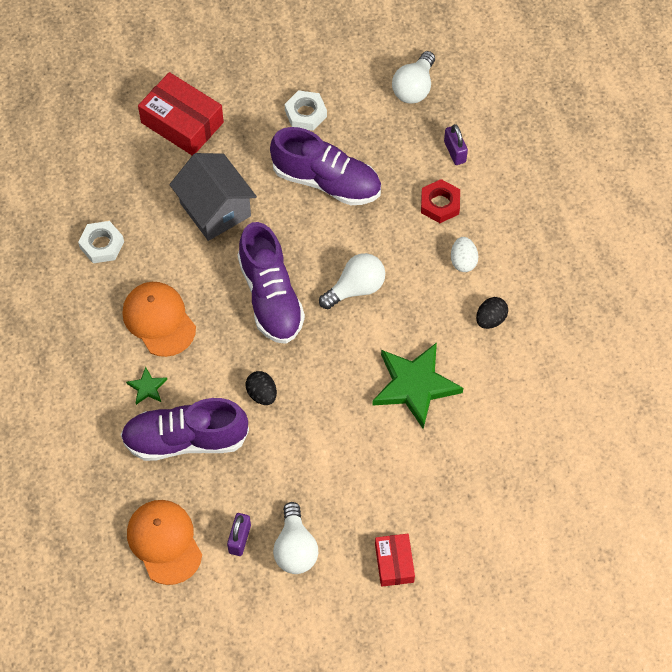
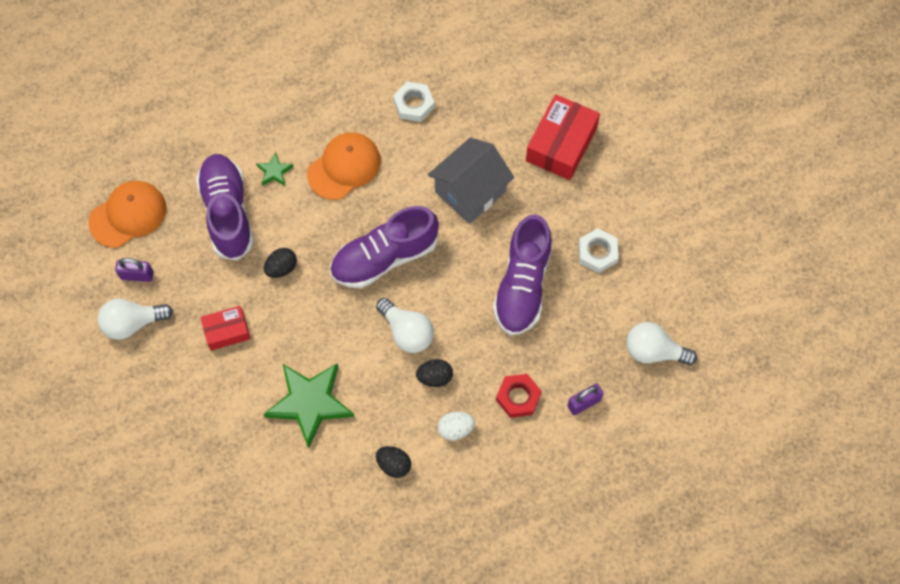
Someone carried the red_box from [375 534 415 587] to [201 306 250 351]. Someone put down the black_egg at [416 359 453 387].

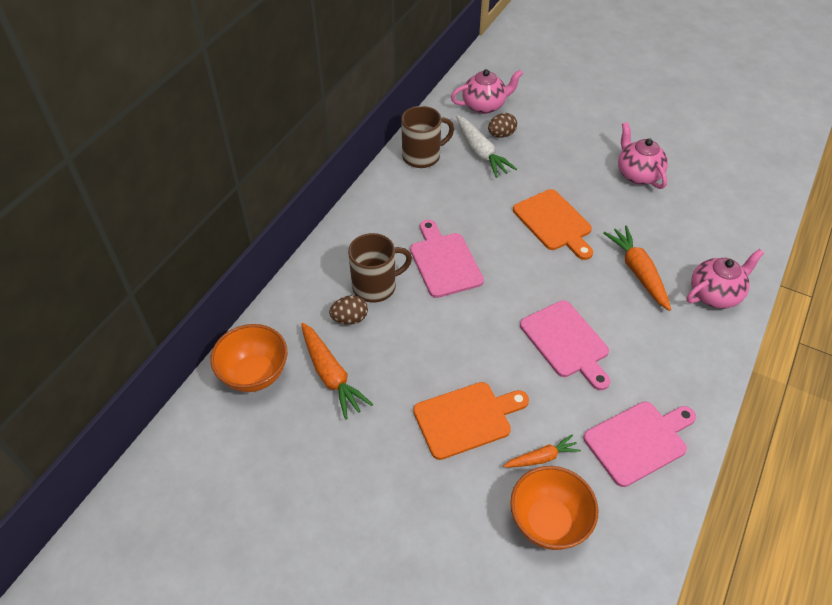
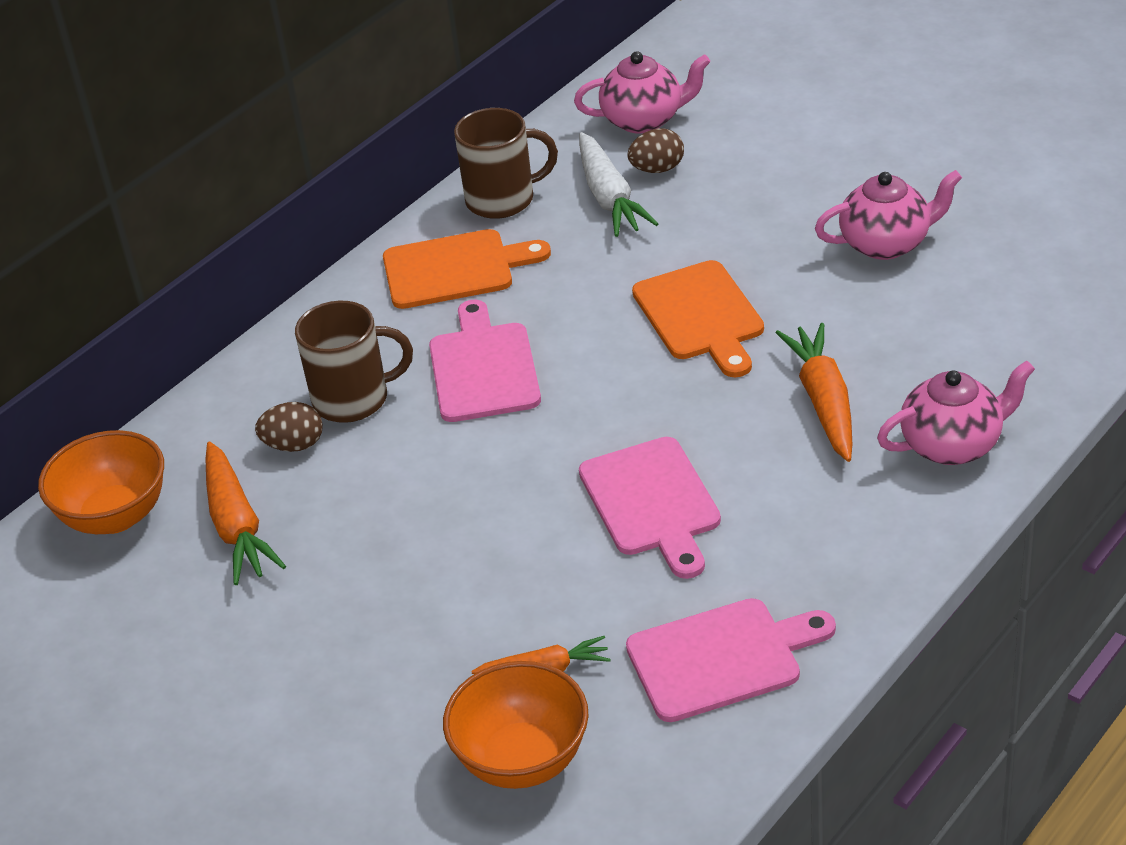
Someone rotated the pink_teapot at [618 122 668 189] by 90 degrees clockwise. Someone carried the orange_cutting_board from [413 382 529 460] to [383 229 551 309].

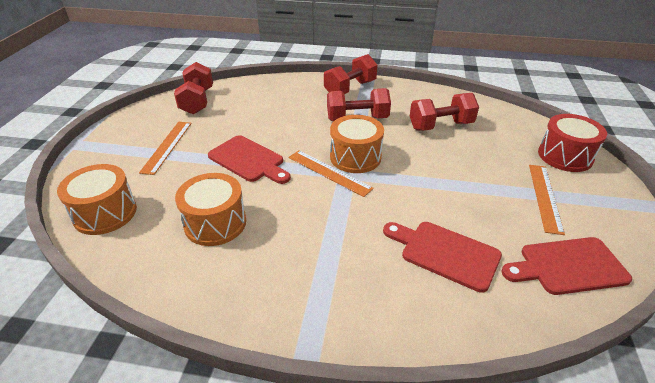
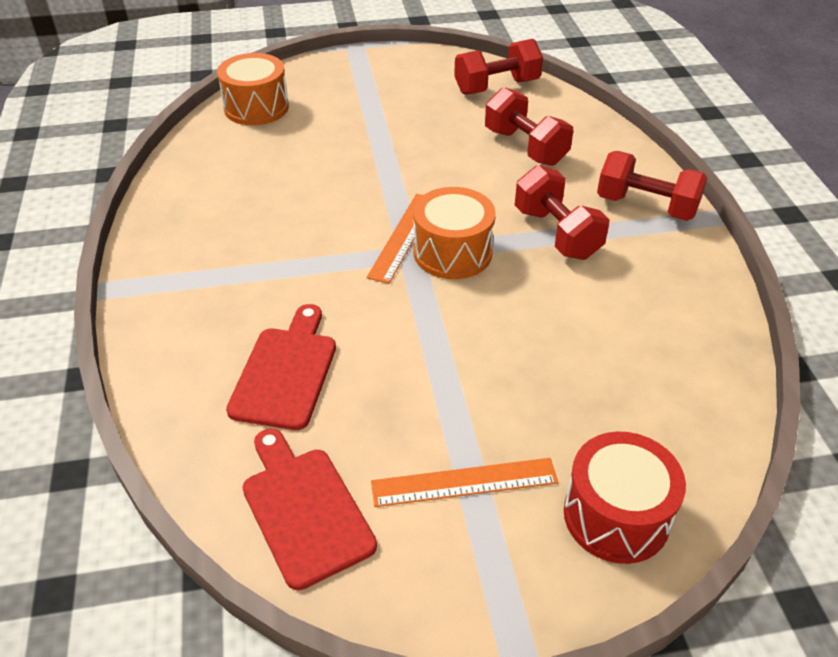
Someone carried the red_dumbbell from [410 93 479 131] to [485 87 573 166]. Someone took away the orange_ruler at [139 122 192 175]. Someone took away the red_cutting_board at [208 135 291 184]. Someone took away the orange_drum at [175 173 246 246].

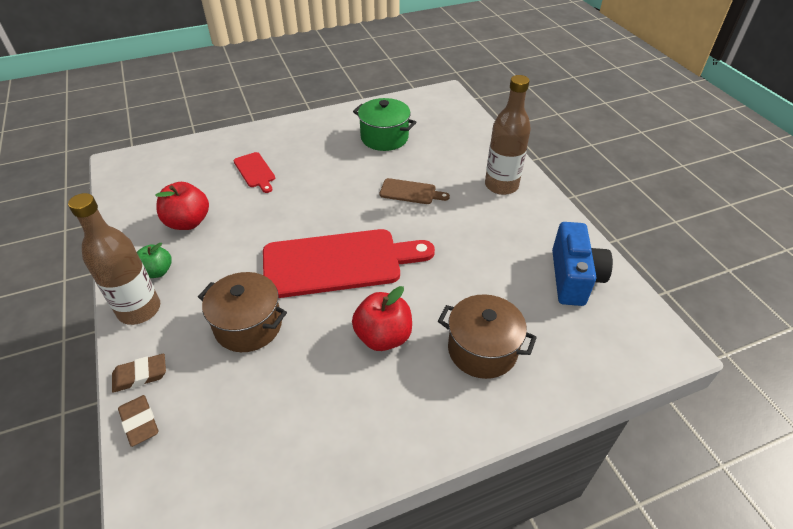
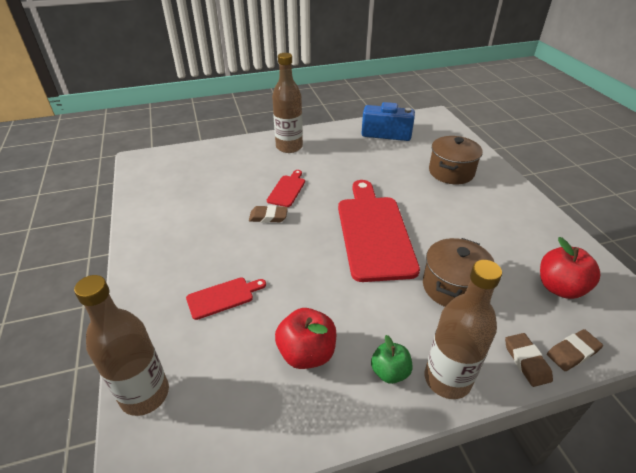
Someone took away the green_pot at [353 98 416 151]. Someone repainted the brown_cutting_board at [380 178 450 204], which became the red_cutting_board at [267 170 305 207]. Someone carried the red_apple from [352 286 412 351] to [540 237 600 299]. Someone put down the brown_eraser at [249 205 288 223]. Someone put down the brown_bottle at [74 275 169 416].

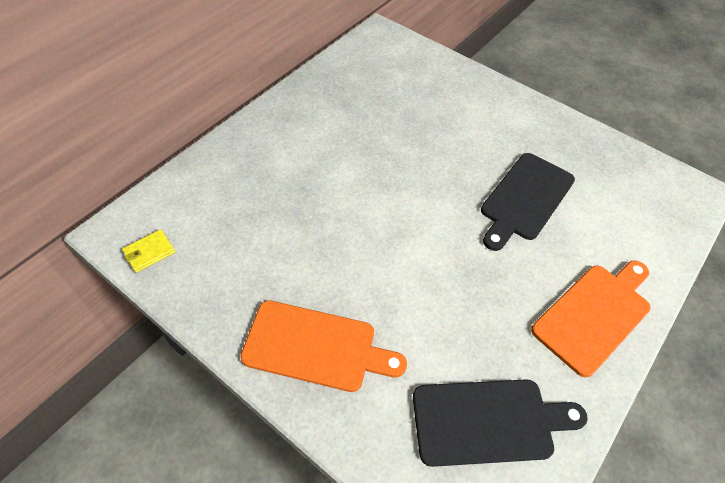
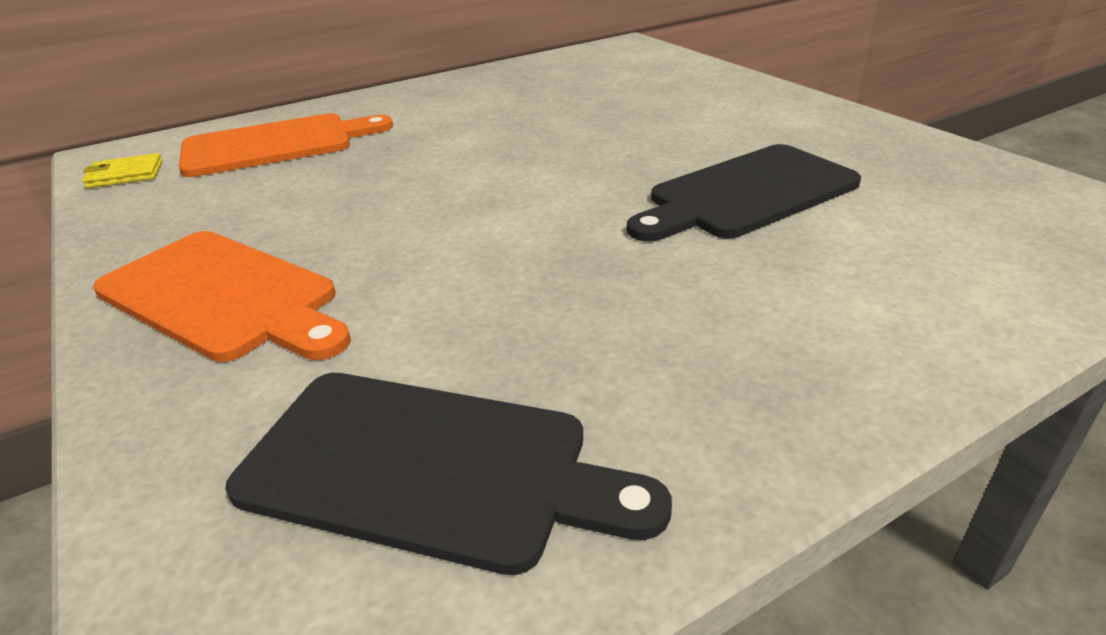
Someone carried the orange_cutting_board from [531 261 650 378] to [179 113 393 177].

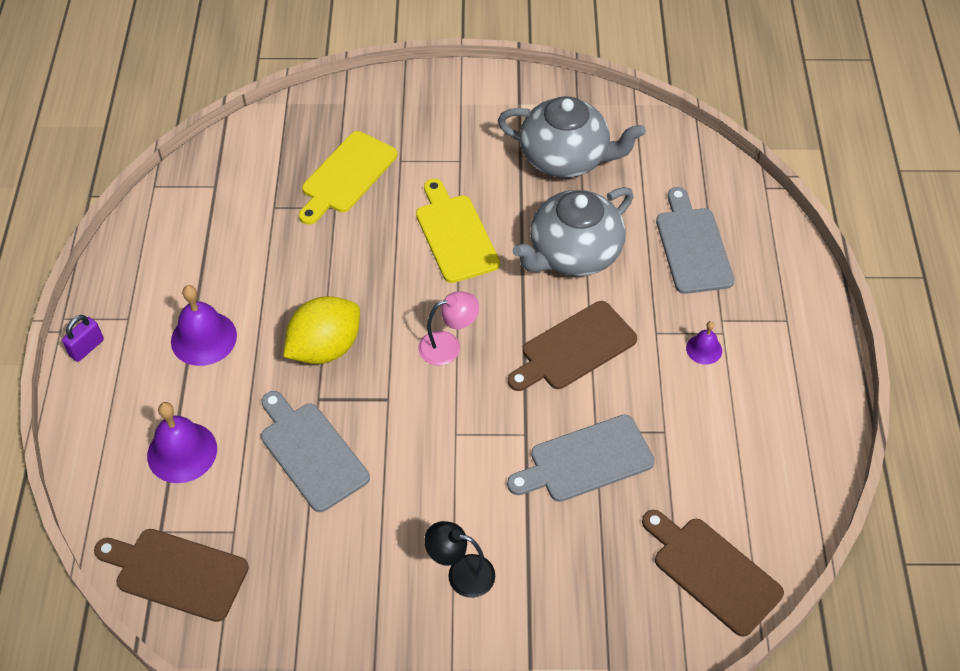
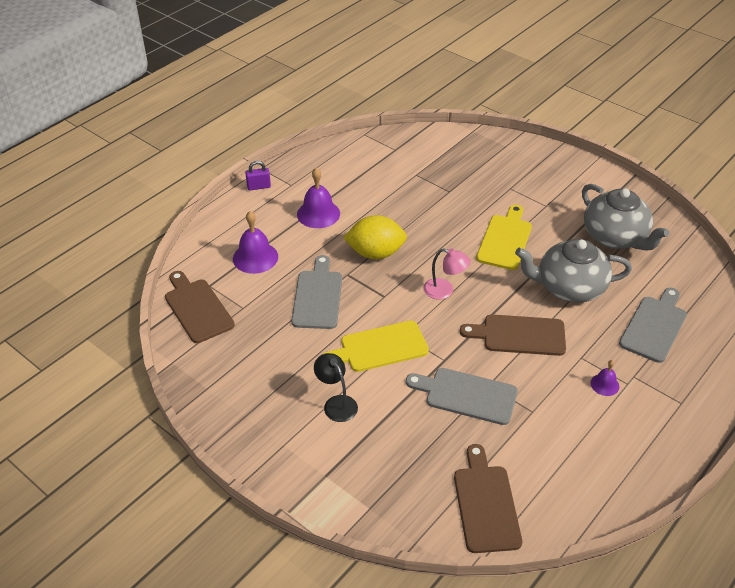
Someone carried the yellow_cutting_board from [299 131 397 225] to [323 320 429 372].

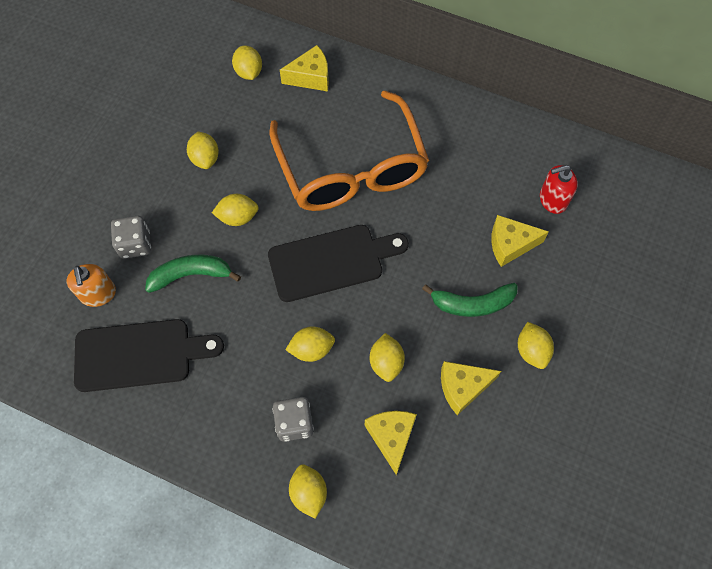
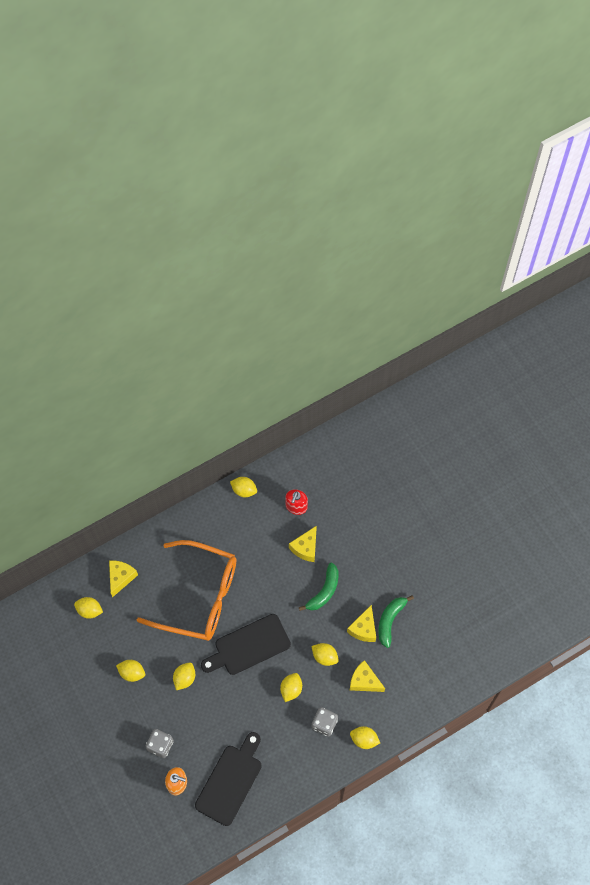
Someone rotated the black_cutting_board at [268 225 409 302] by 135 degrees counterclockwise. Someone carried the green_banana from [145 255 241 293] to [378 596 414 648]. Someone carried the yellow_lemon from [518 322 554 369] to [230 477 257 497].

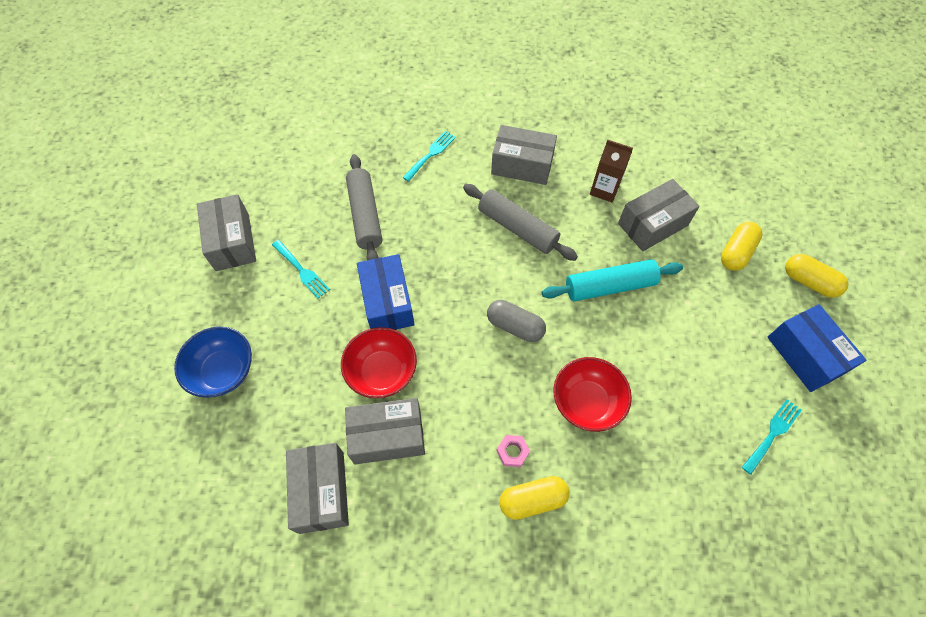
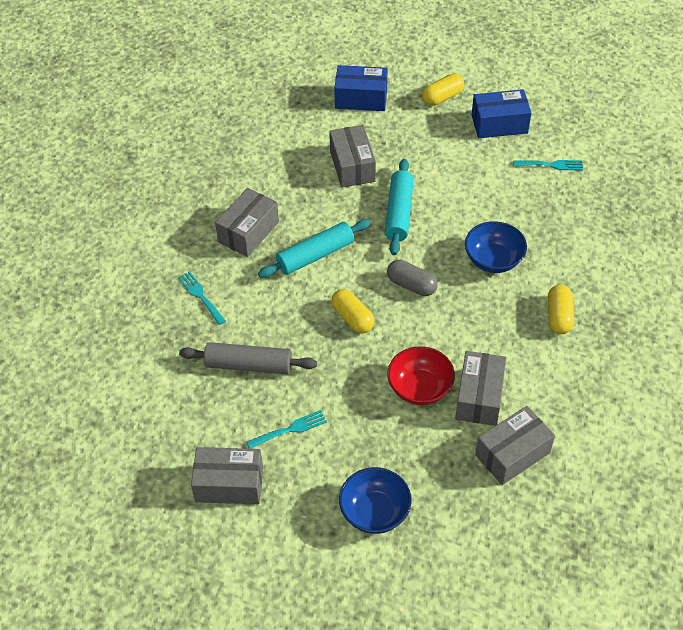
Someone took away the brown_carton at [590 140 633 202]. Someone repainted the grey_rolling_pin at [463 184 578 261], which became the turquoise_rolling_pin at [258 219 371 278]. Someone carried the yellow_capsule from [721 222 762 271] to [331 289 375 333]. Someone carried the blue_box from [357 254 415 330] to [334 65 388 111]. Someone rotated the grey_capsule at [487 300 546 342] by 75 degrees clockwise. Someone repainted the red_bowl at [553 357 632 432], which became the blue_bowl at [465 221 527 273]. Someone rotated the turquoise_fork at [742 399 802 475] by 120 degrees clockwise. Someone took away the pink_nut at [496 435 530 467]. Someone rotated the grey_box at [286 443 349 534] by 45 degrees counterclockwise.

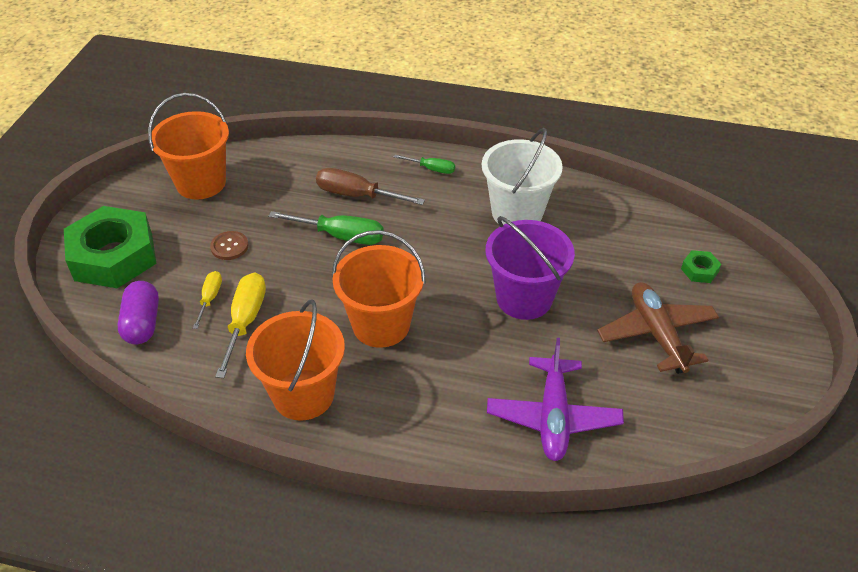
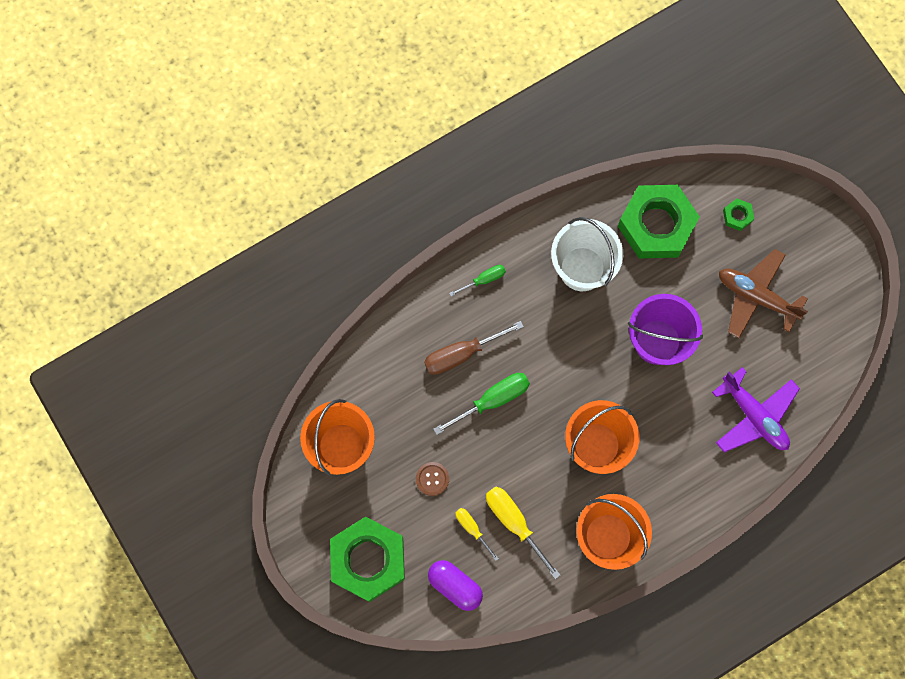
Someone put down the green_nut at [618 185 700 259].

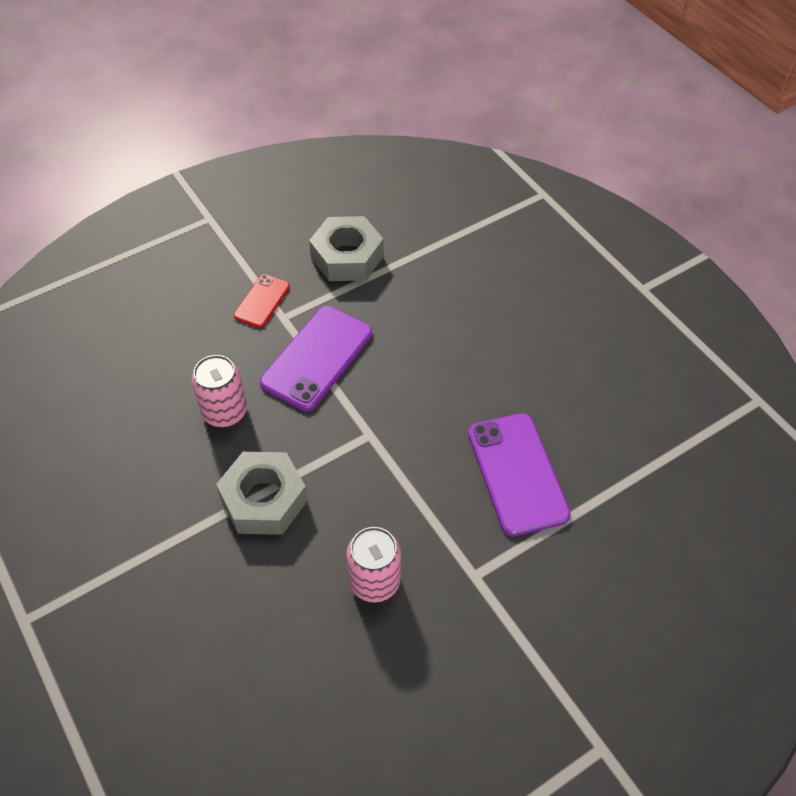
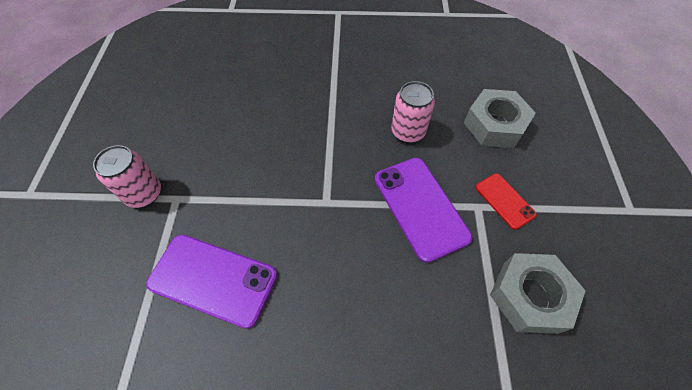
Someone carried the grey_nut from [216 452 308 535] to [464 89 536 148]. Someone carried the pink_can from [347 527 401 602] to [93 145 161 208].

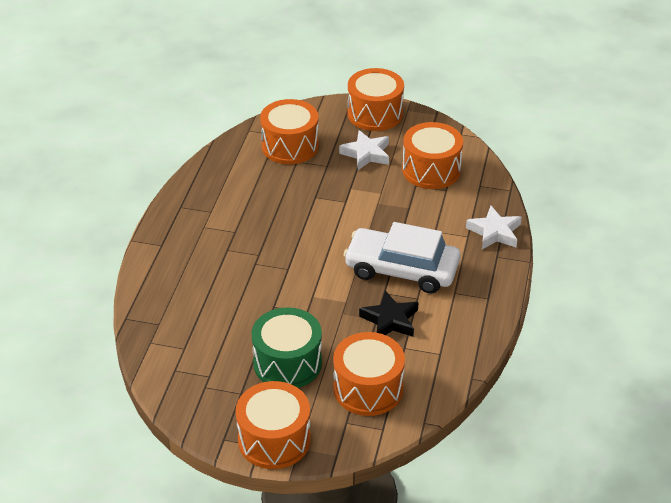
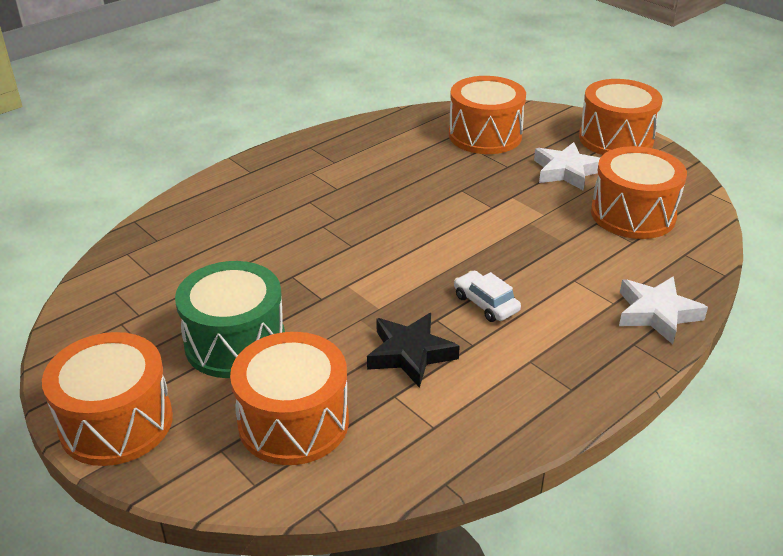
Someone scaled the white_car at [344 222 461 293] by 0.43.

